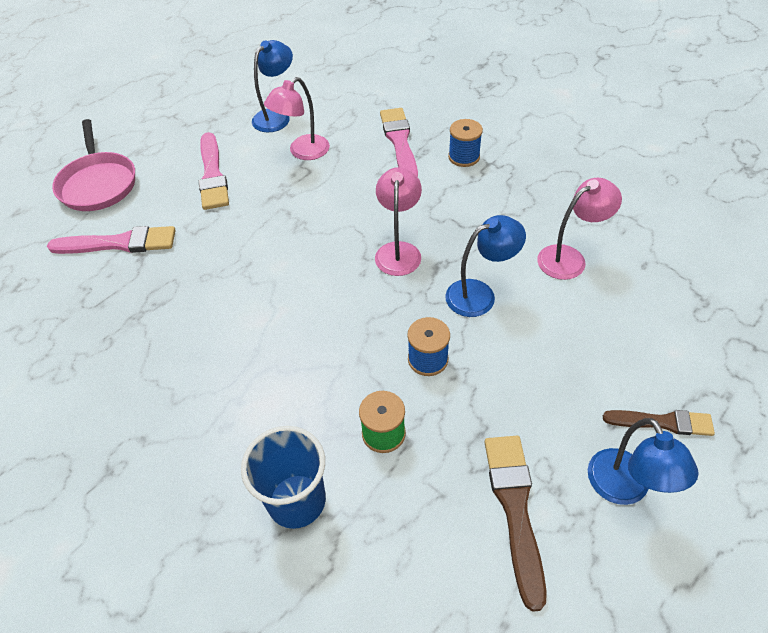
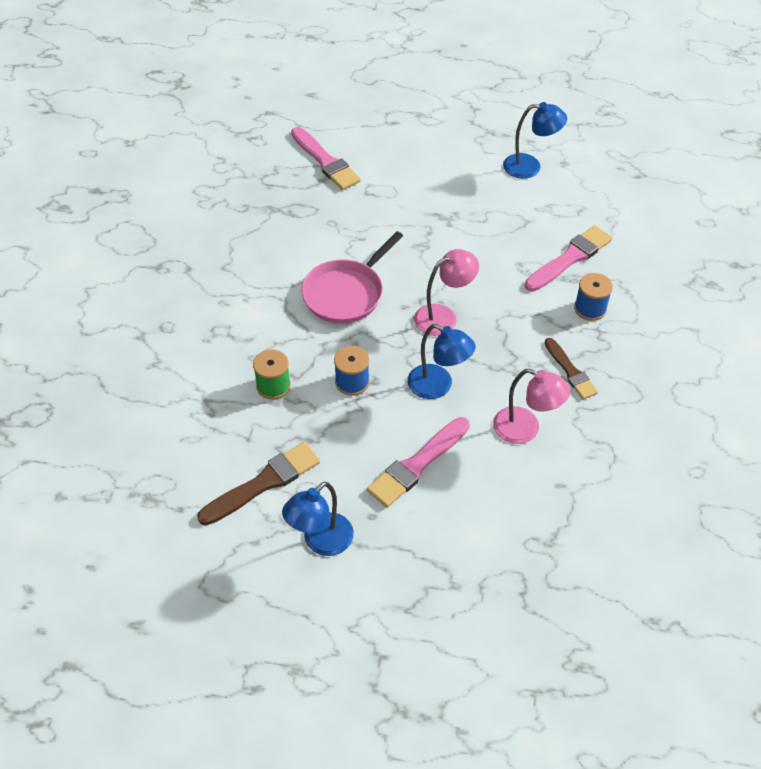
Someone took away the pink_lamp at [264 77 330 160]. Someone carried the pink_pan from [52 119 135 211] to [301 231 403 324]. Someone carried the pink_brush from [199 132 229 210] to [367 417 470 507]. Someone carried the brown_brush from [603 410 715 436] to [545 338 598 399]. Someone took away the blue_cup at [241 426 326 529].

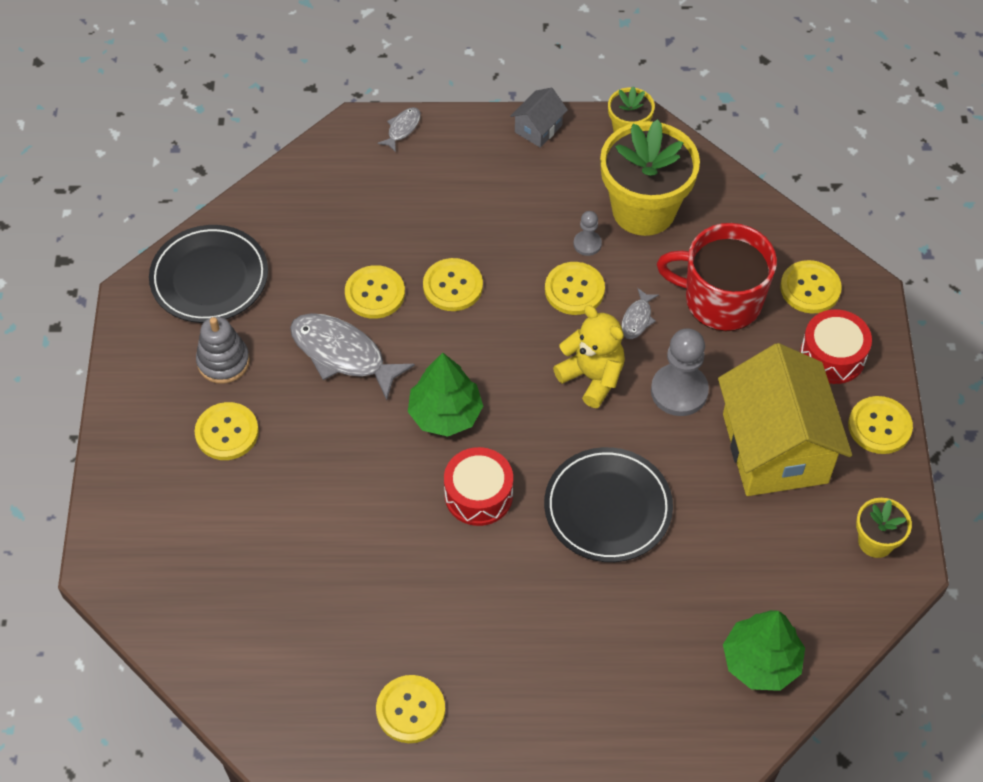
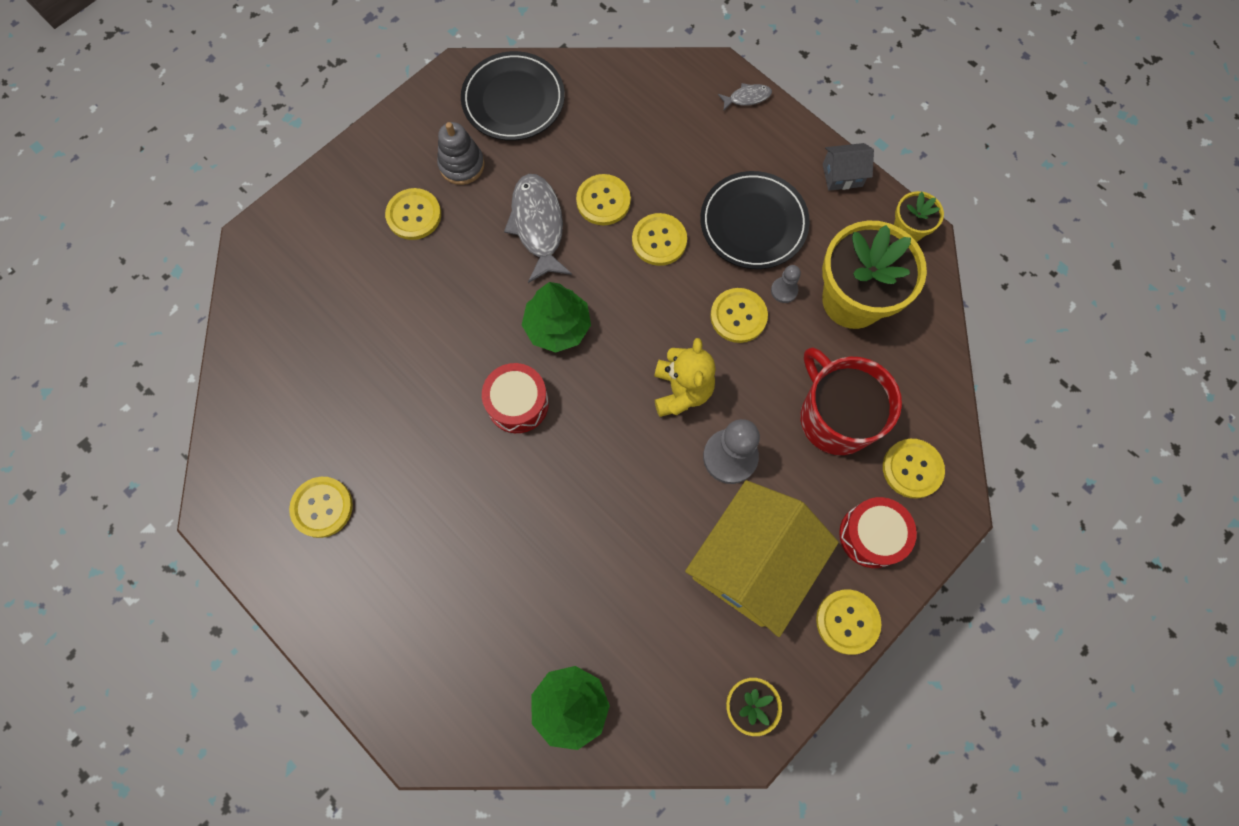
Someone took away the grey_fish at [621 288 659 339]. Someone carried the black_plate from [544 447 673 562] to [700 171 810 269].

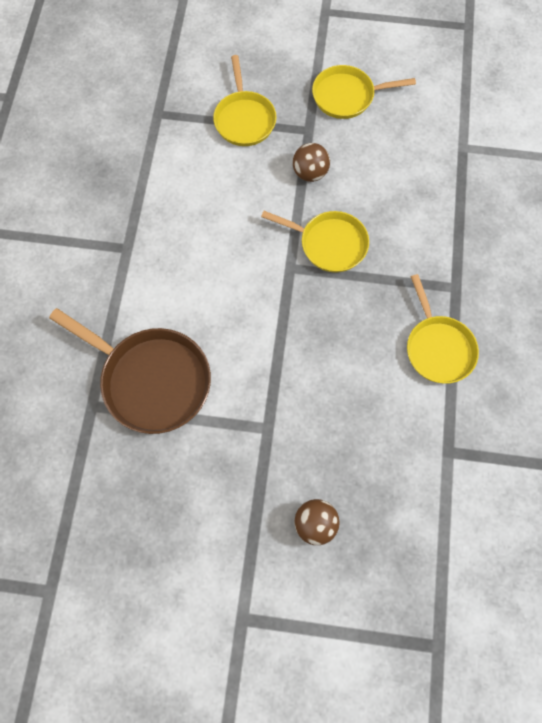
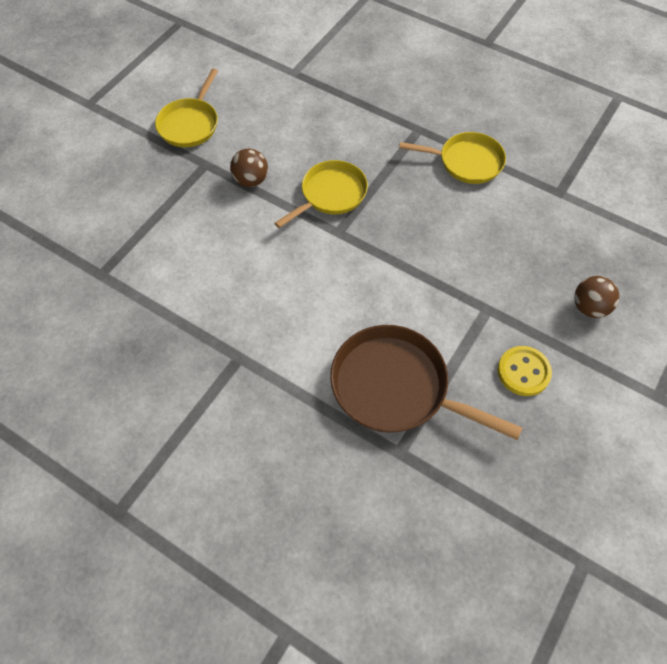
Someone took away the yellow_pan at [213 55 277 146]. Someone rotated the brown_pan at [49 308 211 434] by 120 degrees counterclockwise. Someone put down the yellow_button at [498 346 552 396].

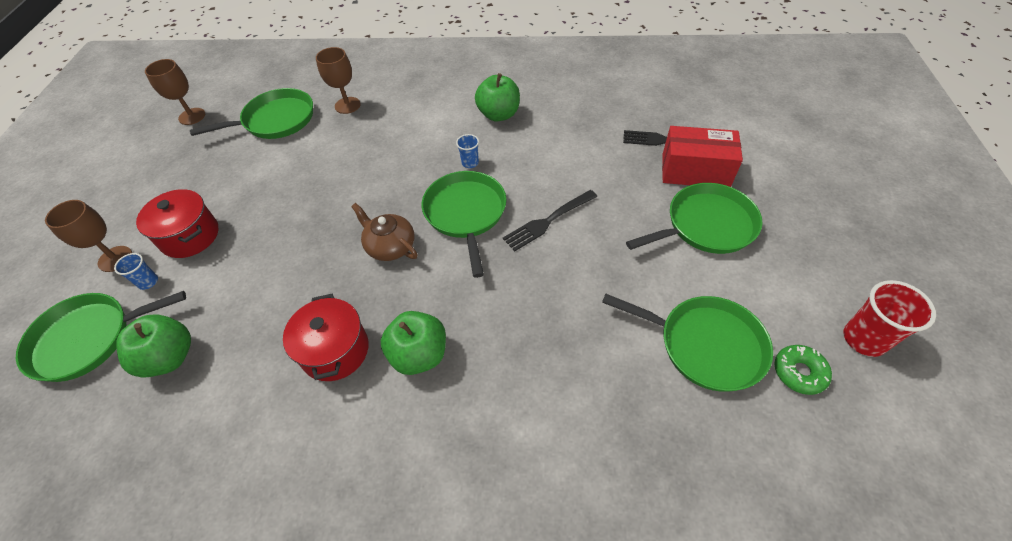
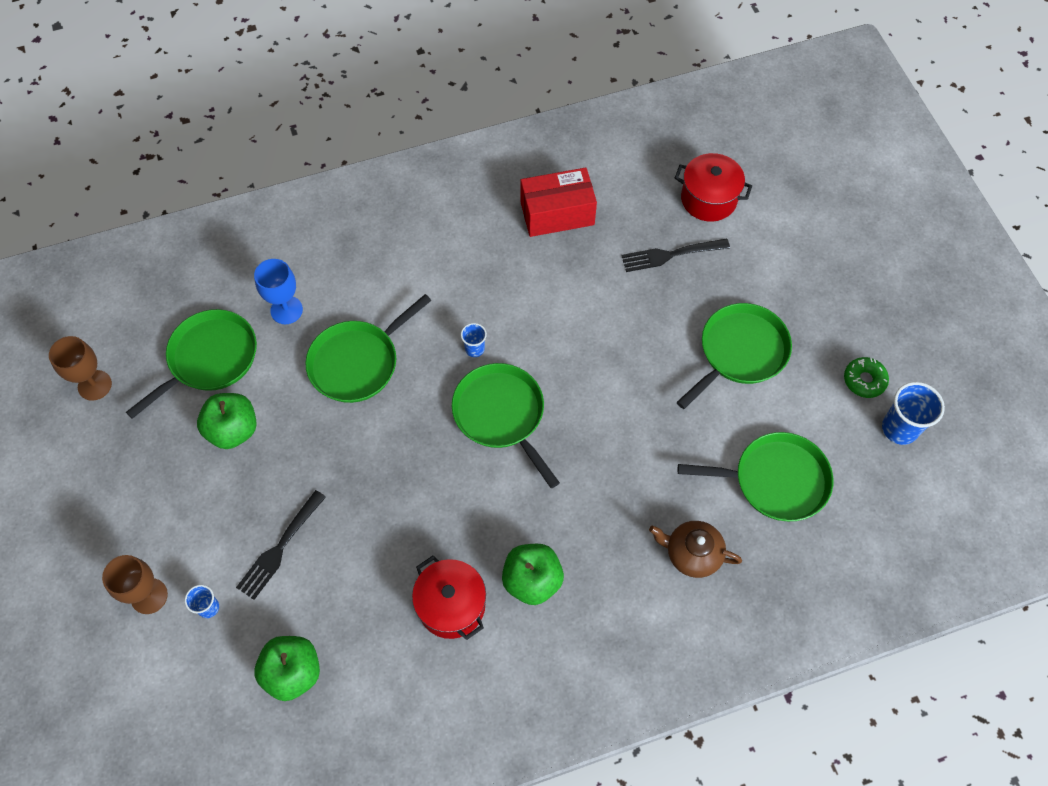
Someone repainted the brown_goblet at [316 47 361 114], which became the blue_goblet at [254 259 303 324]. Someone carried the green_apple from [475 73 520 122] to [197 393 257 449]. Someone carried the red_box from [662 126 743 187] to [520 167 597 237]. Someone carried the red_pot from [136 189 218 258] to [675 153 752 222]. Someone carried the black_fork from [503 190 598 251] to [236 490 326 600]. Someone carried the brown_teapot from [351 203 418 261] to [649 521 742 578]. Someone repainted the red_cup at [843 280 936 357], which became the blue_cup at [882 382 945 445]. Someone carried the green_pan from [16 291 186 382] to [305 294 432 403]. Someone carried the green_donut from [774 345 832 395] to [844 357 889 398].

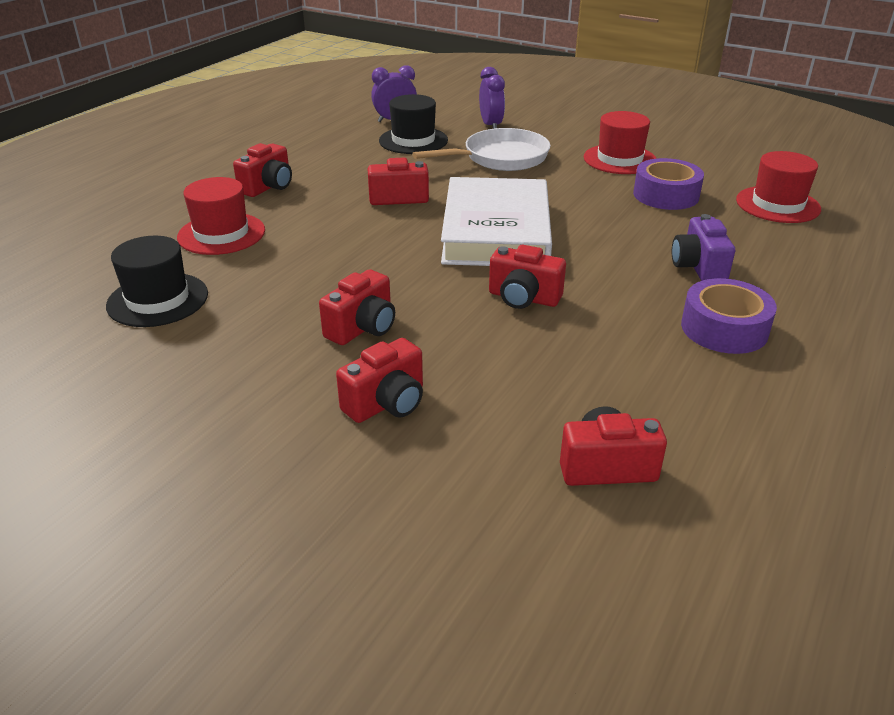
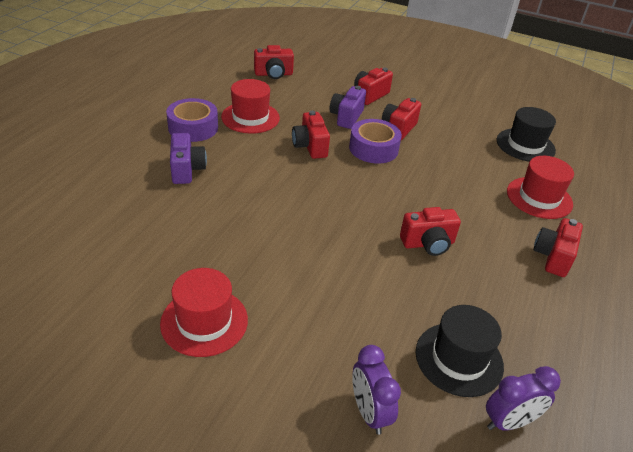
Someone took away the white_pan at [412 128 550 171]. Someone carried the red_hat from [736 151 821 223] to [221 79 280 134]. Someone carried the purple_tape from [633 158 704 210] to [349 119 402 164]. Someone took away the white_book at [441 177 552 266]. Someone rotated the red_camera at [489 245 566 309] by 120 degrees counterclockwise. Someone put down the purple_camera at [330 86 366 129].

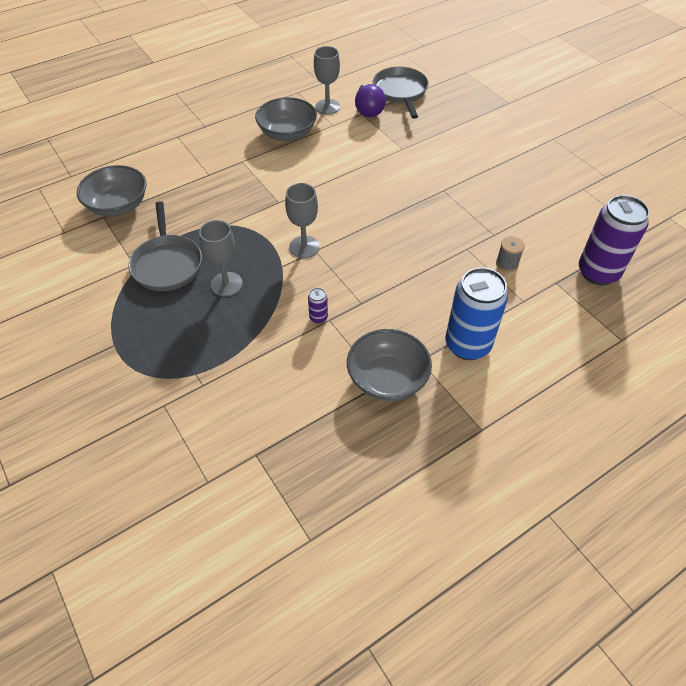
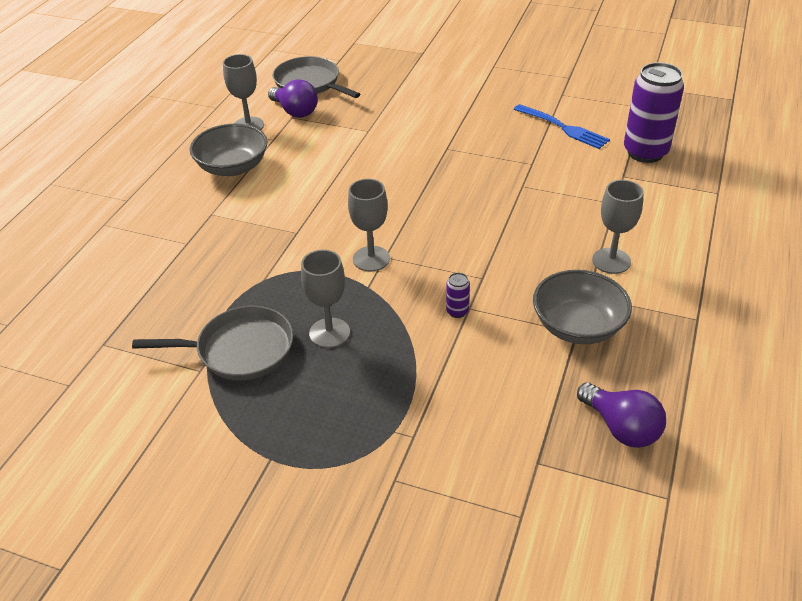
Someone took away the grey_bowl at [77 165 147 217]. Someone rotated the grey_pan at [129 201 202 291] by 45 degrees counterclockwise. Someone took away the grey_spool at [496 236 525 272]. Someone swapped the blue_can at [445 267 508 360] for the grey_goblet at [592 180 644 274]. Someone put down the blue_fork at [514 104 610 149]. Someone put down the purple_light_bulb at [577 383 666 448].

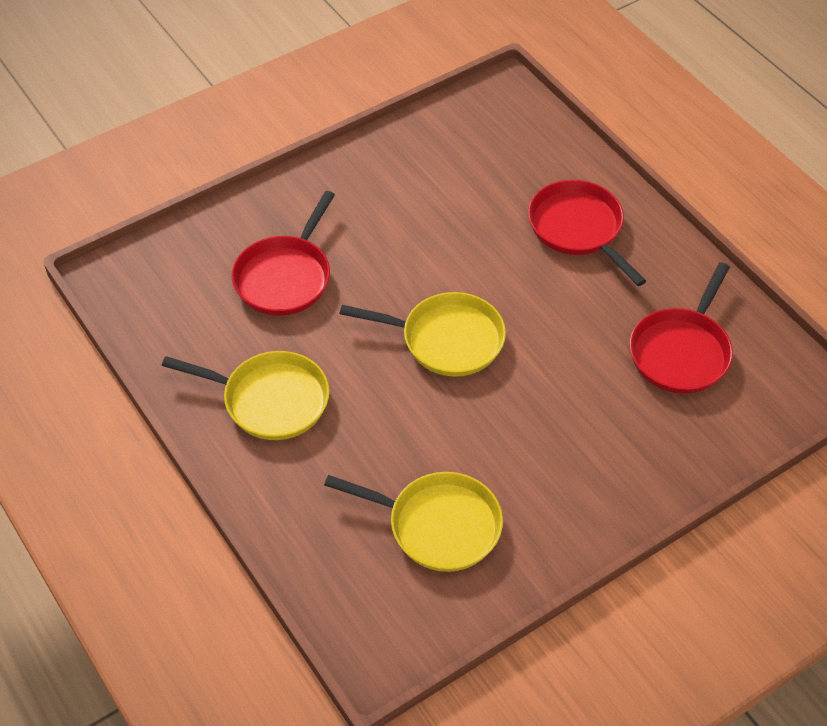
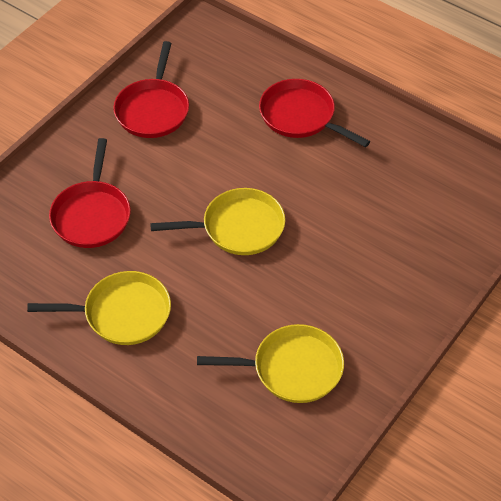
Someone carried the red_pan from [630 262 733 394] to [113 41 189 138].

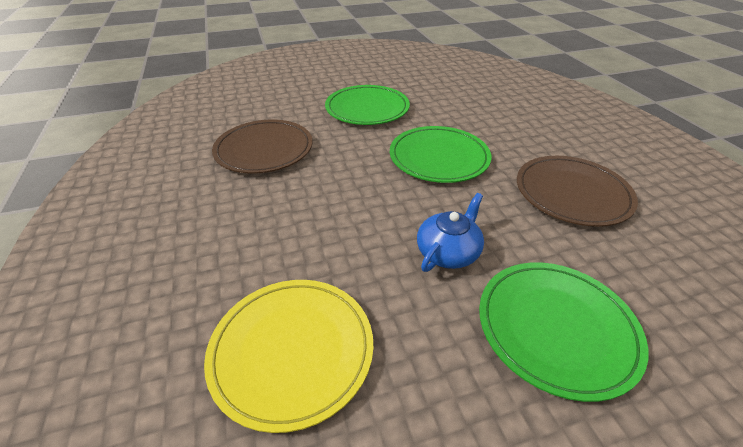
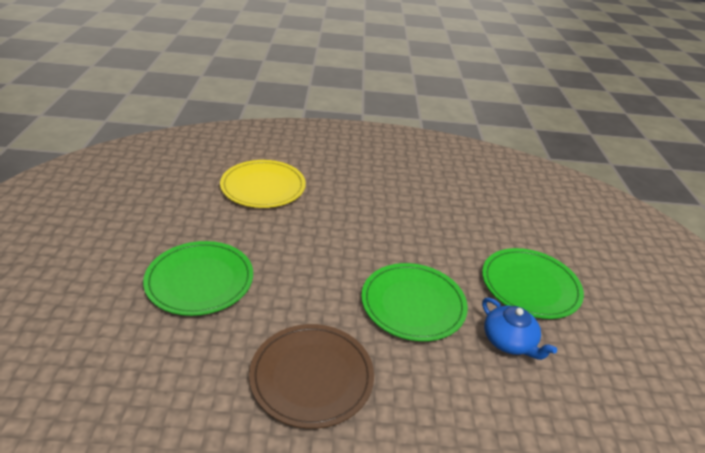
Someone took away the brown_plate at [212 120 313 173]. Someone carried the blue_teapot from [417 193 484 272] to [482 298 557 360].

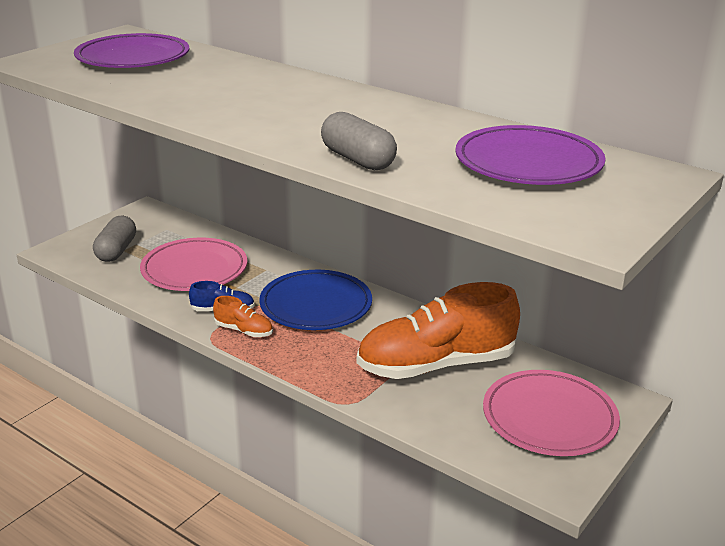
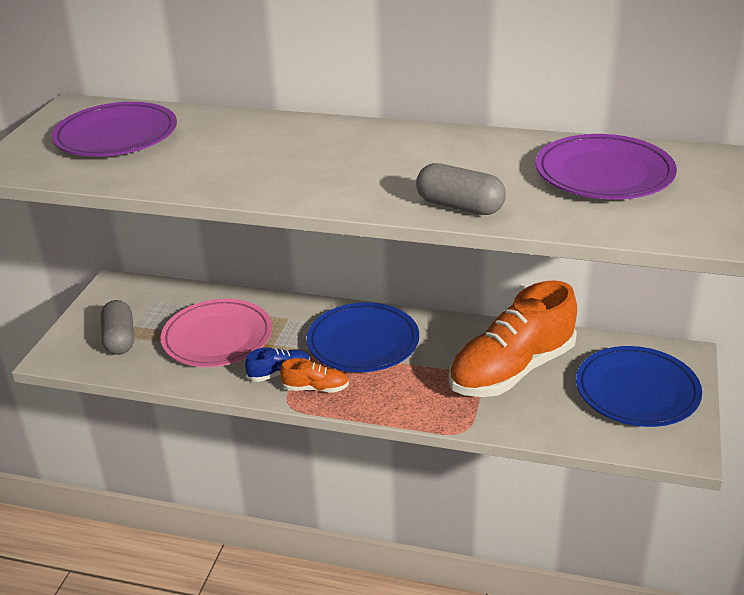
Someone repainted the pink_plate at [483 370 620 456], which became the blue_plate at [576 346 702 427].

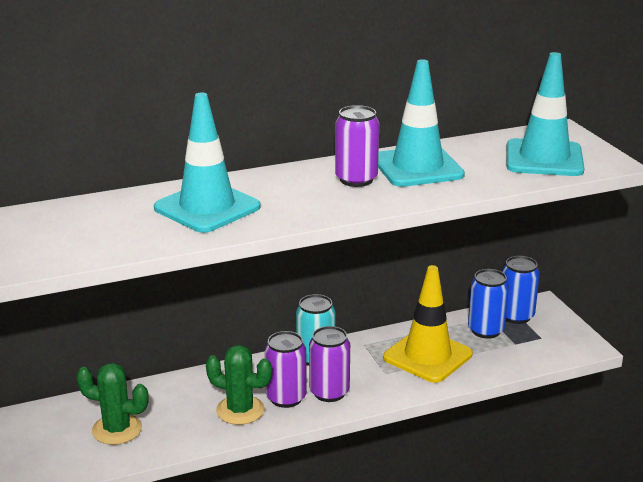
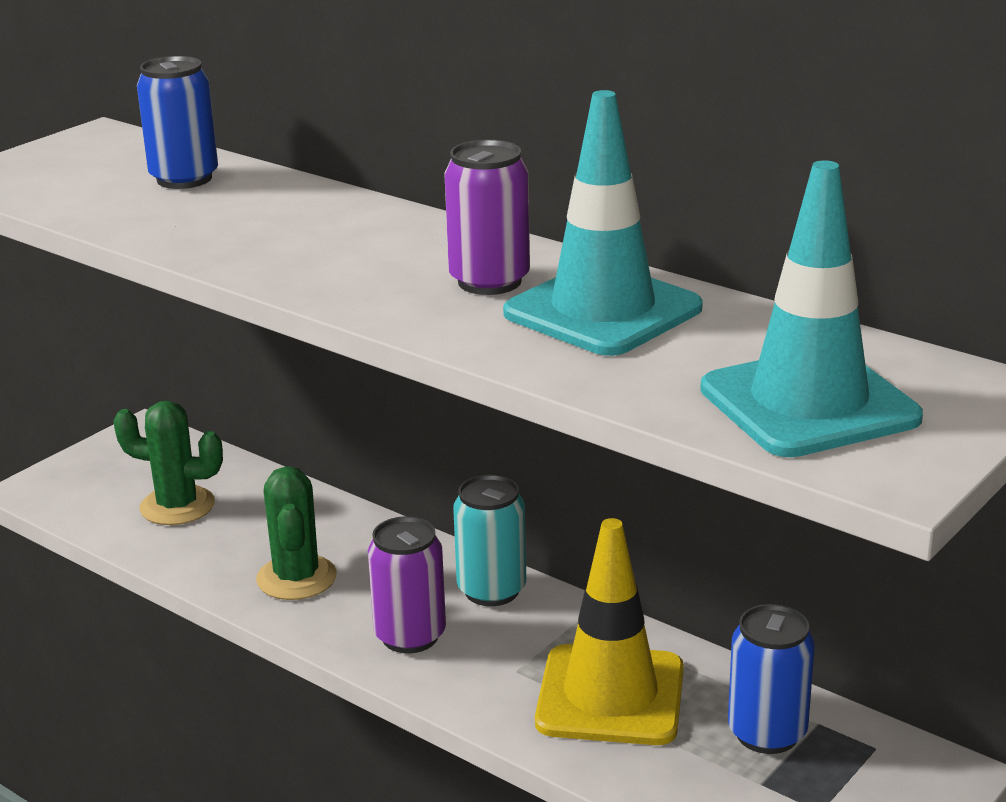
Someone took away the turquoise_traffic_cone at [154 93 261 233]. Someone carried the blue_can from [502 256 540 324] to [137 56 218 189]. Someone took away the purple_can at [265 331 307 408]. Someone rotated the green_cactus at [76 363 149 445] by 60 degrees counterclockwise.

